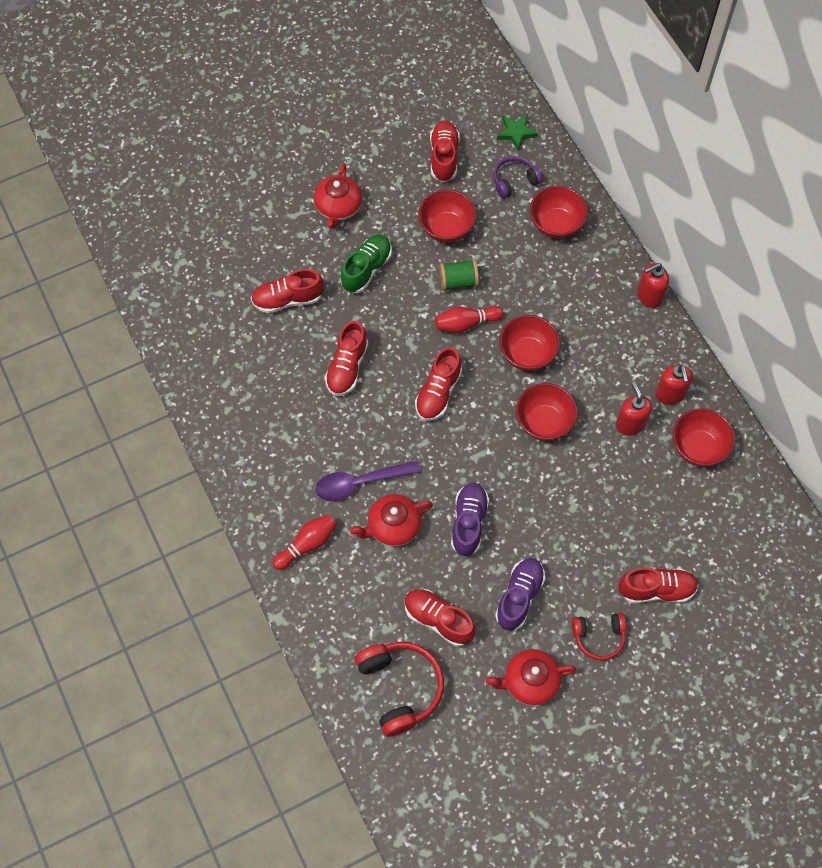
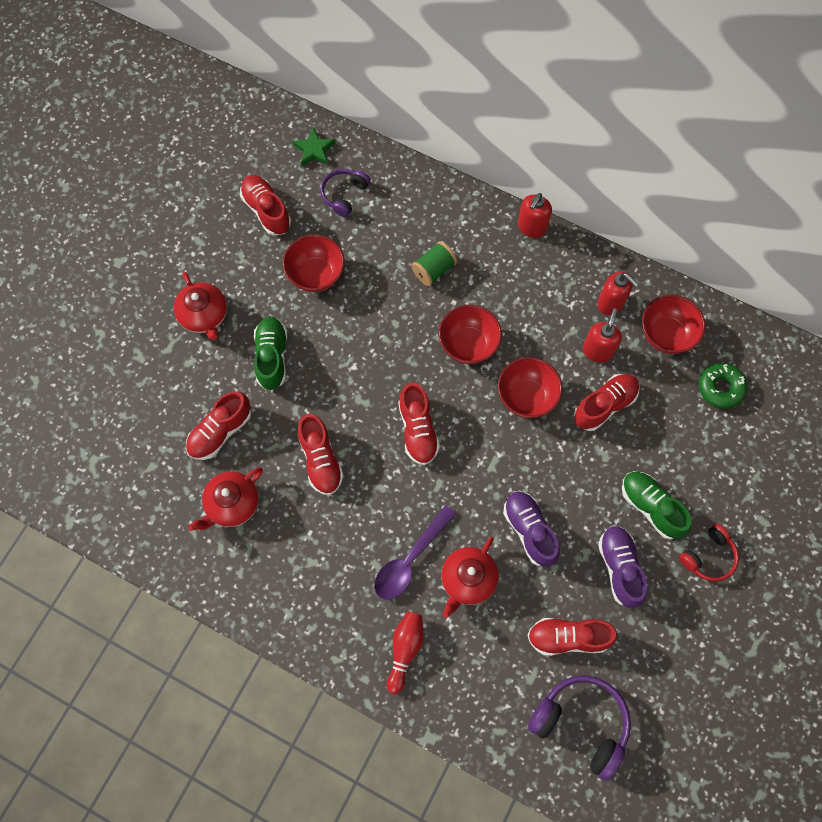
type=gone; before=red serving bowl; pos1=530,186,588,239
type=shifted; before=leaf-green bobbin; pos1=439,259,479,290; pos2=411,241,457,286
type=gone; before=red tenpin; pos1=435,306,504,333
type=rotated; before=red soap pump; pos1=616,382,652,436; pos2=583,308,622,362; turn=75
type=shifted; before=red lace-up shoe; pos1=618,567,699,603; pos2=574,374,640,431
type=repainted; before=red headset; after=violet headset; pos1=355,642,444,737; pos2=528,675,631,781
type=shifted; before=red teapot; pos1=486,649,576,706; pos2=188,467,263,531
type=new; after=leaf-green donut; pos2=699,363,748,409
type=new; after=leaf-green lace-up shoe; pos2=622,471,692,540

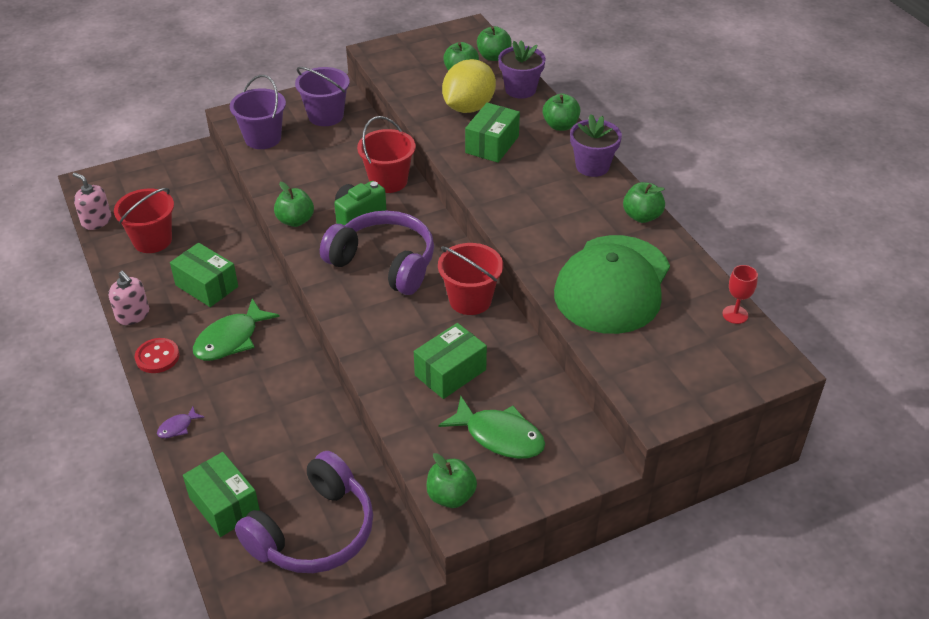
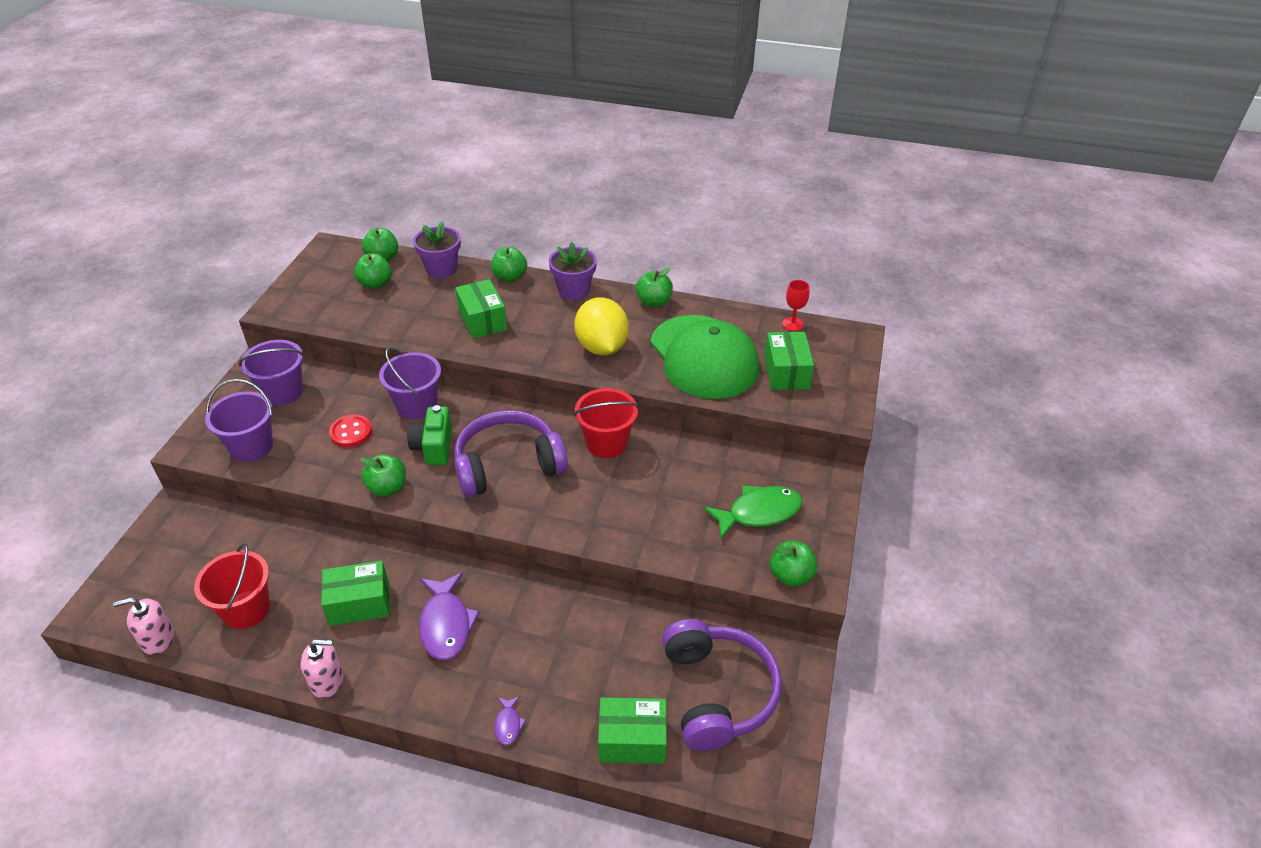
type=shifted; before=golden toy lemon; pos1=442,59,496,113; pos2=575,297,629,355
type=repainted; before=red bucket; after=violet bucket; pos1=357,116,416,193; pos2=379,347,441,419
type=repainted; before=leaf-green fish figure; after=violet fish figure; pos1=193,298,280,361; pos2=419,572,480,660
type=shifted; before=leaf-green package; pos1=414,323,487,399; pos2=764,332,814,390
type=shifted; before=red sewing button; pos1=135,338,180,373; pos2=329,415,372,447

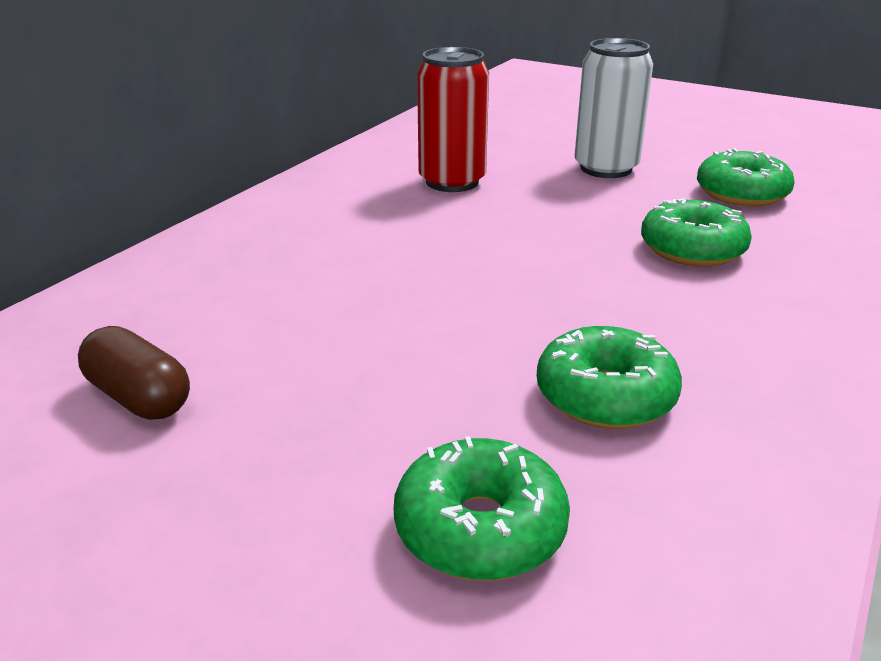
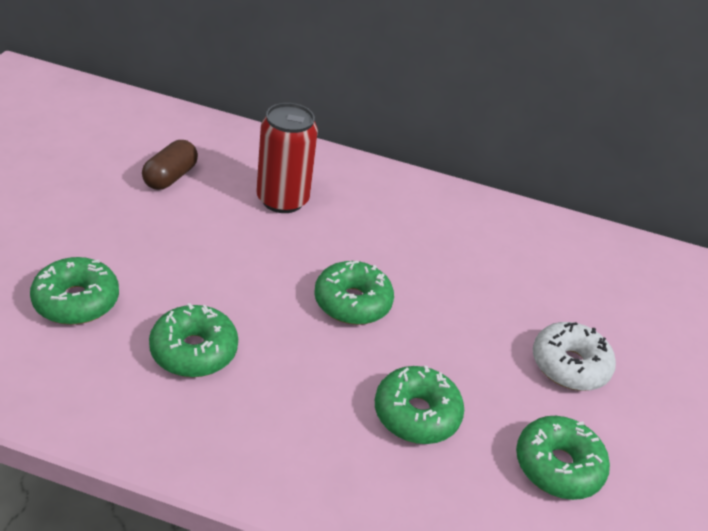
type=swapped; before=pure white tin; after=pure white donut; pos1=574,38,653,178; pos2=533,322,616,391
type=shifted; before=red tin; pos1=417,47,489,192; pos2=256,103,318,213
type=new; after=leaf-green donut; pos2=314,261,394,325

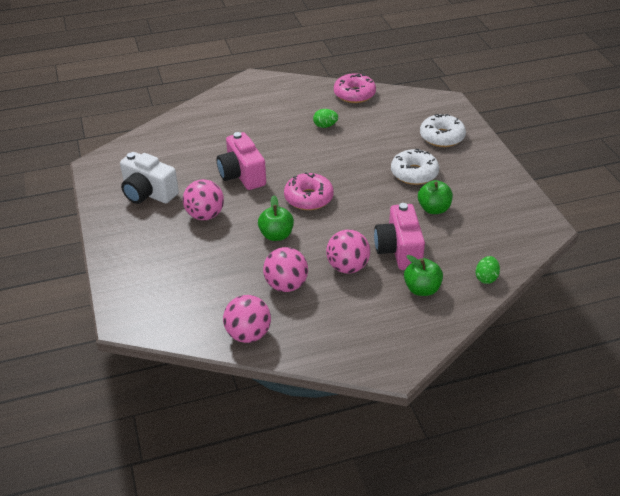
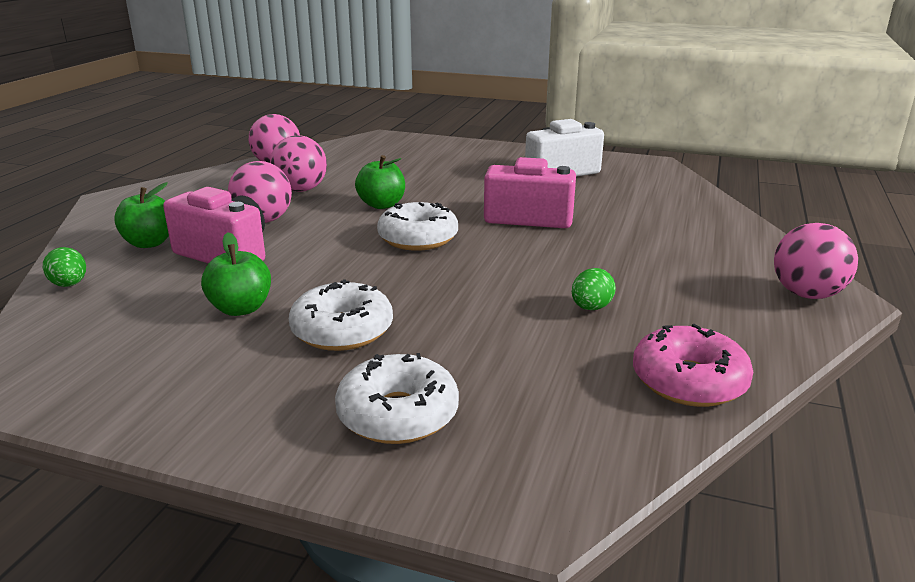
type=repainted; before=pink donut; after=pure white donut; pos1=284,172,334,210; pos2=377,202,458,251
type=shifted; before=pink play ball; pos1=183,179,224,220; pos2=774,223,858,299

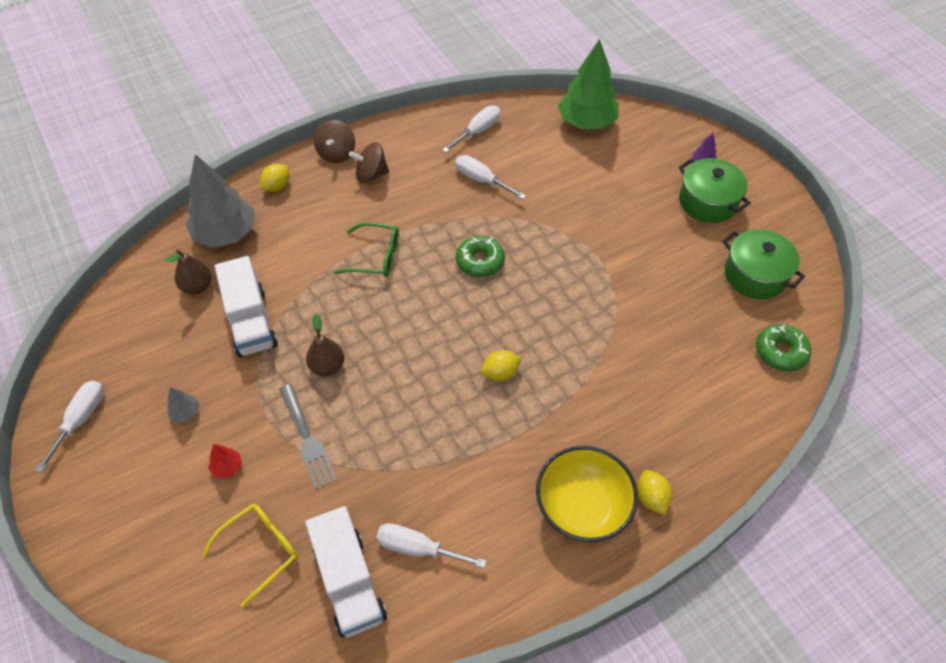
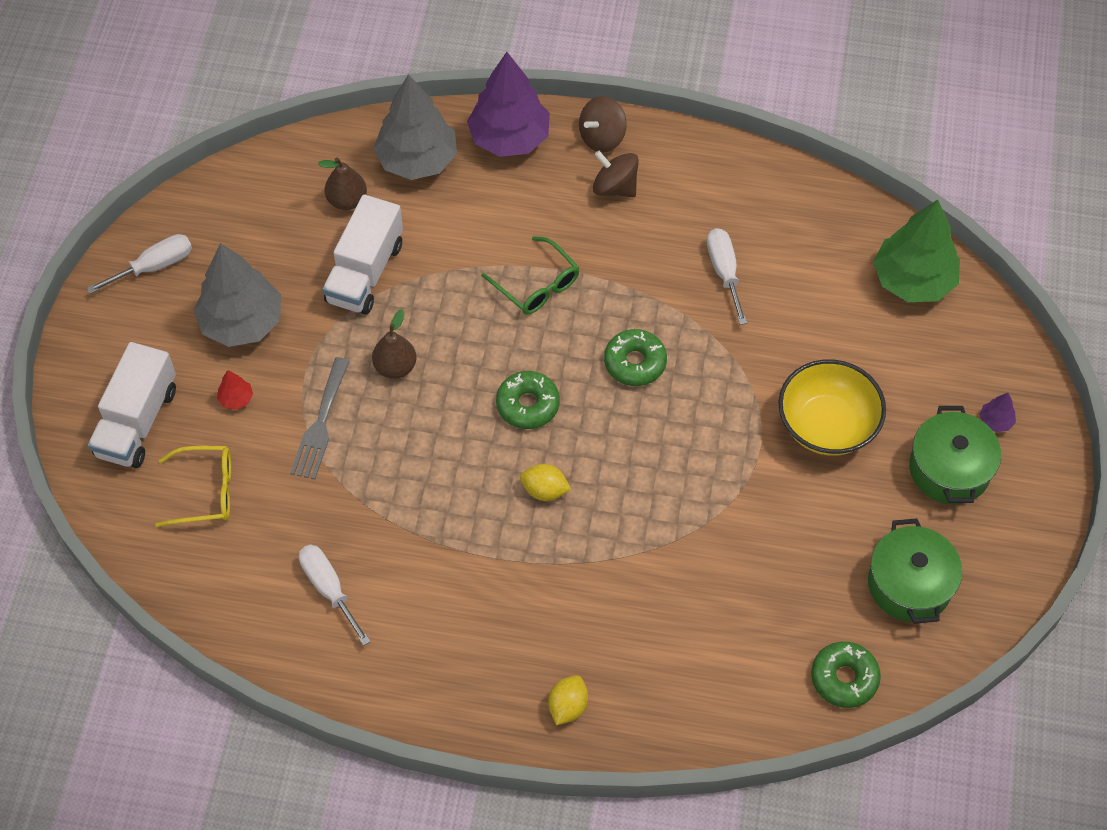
type=gone; before=pure white flat screwdriver; pos1=442,106,501,153
type=swapped; before=golden toy lemon; after=violet fir tree; pos1=260,164,289,192; pos2=467,52,550,157
type=scaled; before=gray fir tree; pos1=167,387,199,422; pos2=193,243,281,347; scale=2.48
type=shifted; before=golden serving bowl; pos1=536,446,638,542; pos2=778,359,886,456
type=shifted; before=pure white lorry; pos1=305,506,387,637; pos2=88,342,176,468
type=new; after=leaf-green donut; pos2=496,371,560,429

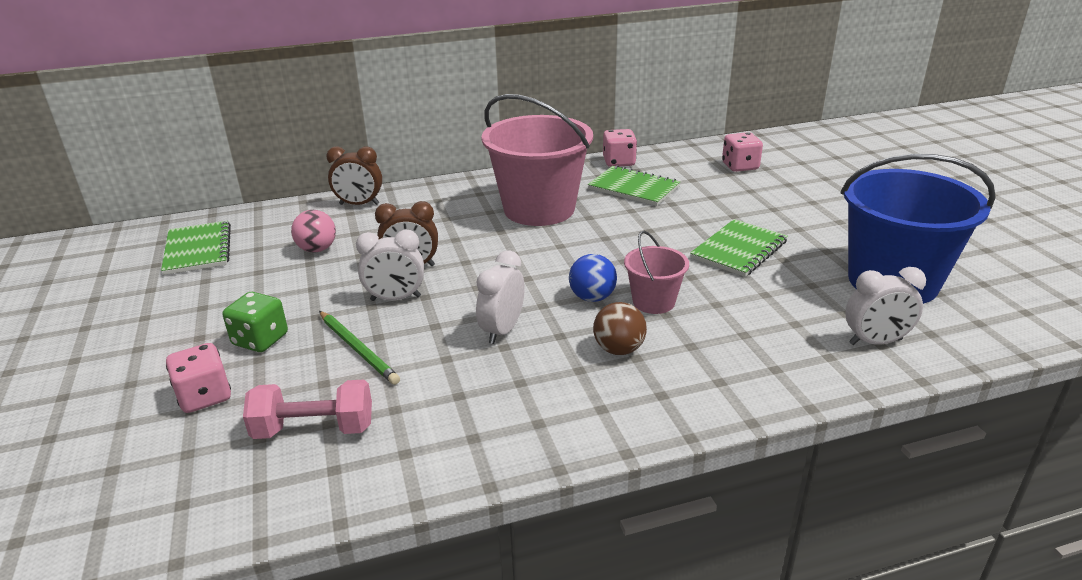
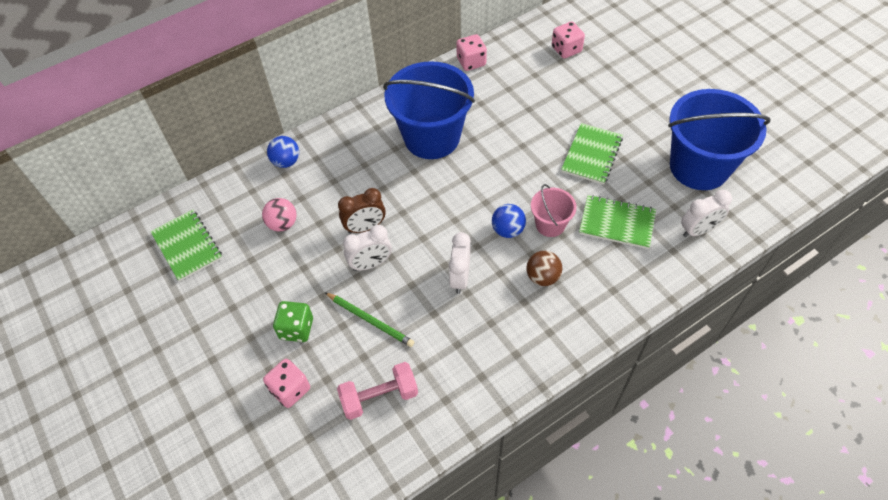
type=repainted; before=pink bucket; after=cobalt bucket; pos1=481,94,593,226; pos2=383,61,475,159
type=swapped; before=brown clock; after=cobalt play ball; pos1=326,146,382,205; pos2=267,136,299,168
type=shifted; before=leaf-green notebook; pos1=588,165,680,206; pos2=579,195,656,249

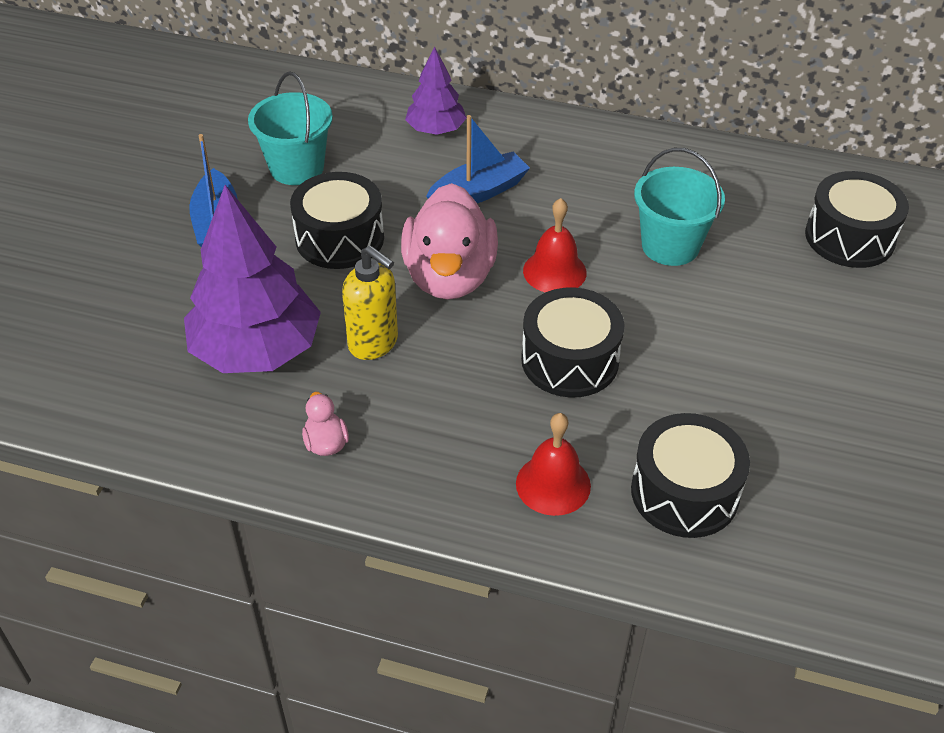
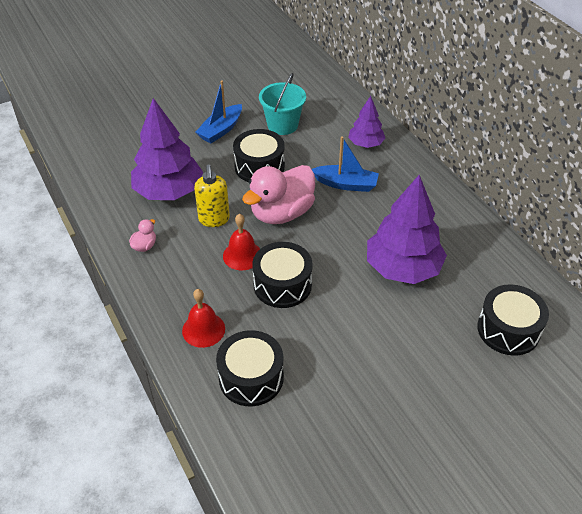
type=swapped; before=teal bucket; after=violet fir tree; pos1=634,148,725,266; pos2=367,175,447,284
type=shifted; before=red school bell; pos1=523,198,587,292; pos2=223,214,260,270

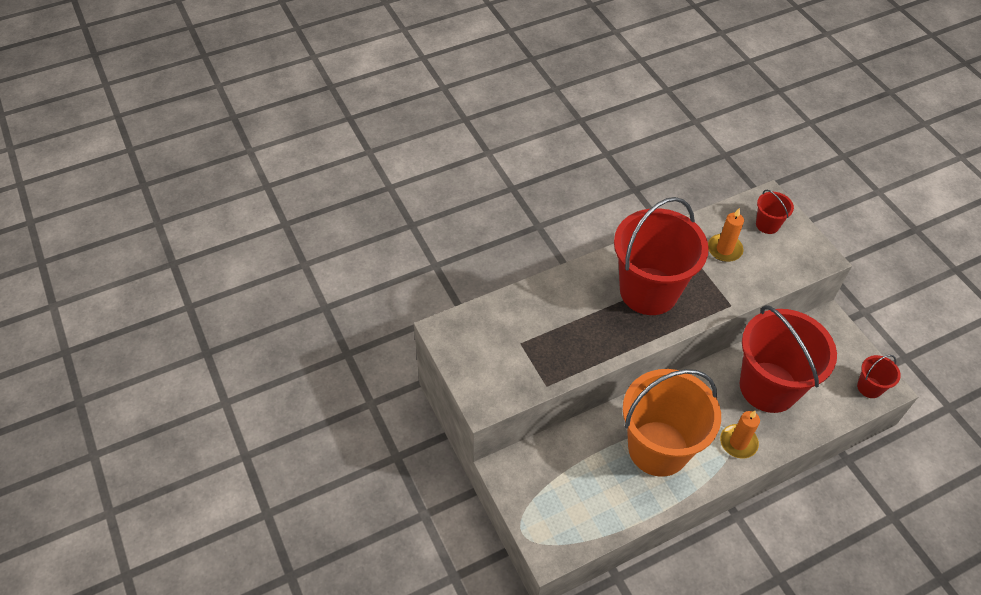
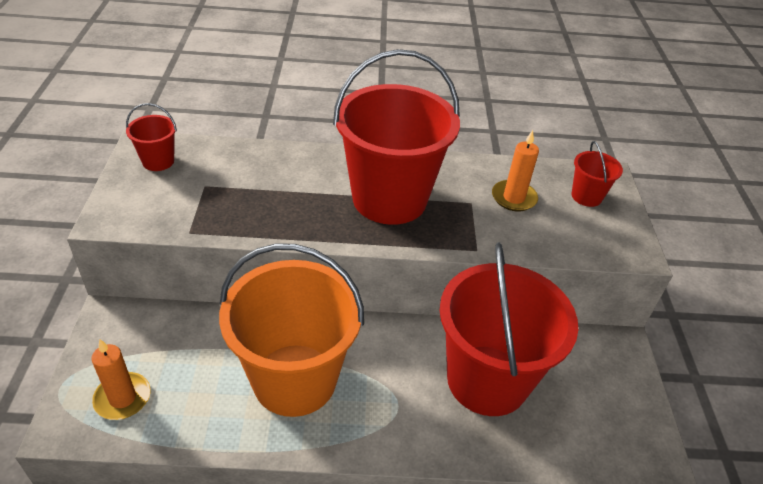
type=shifted; before=red bucket; pos1=857,355,901,398; pos2=126,103,177,171
type=shifted; before=bright orange wax candle; pos1=720,411,760,459; pos2=91,339,150,420

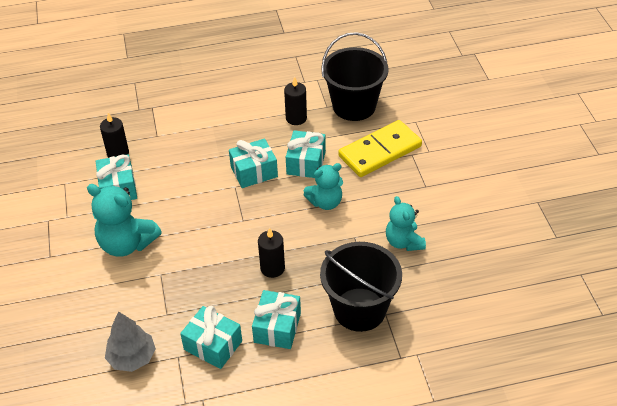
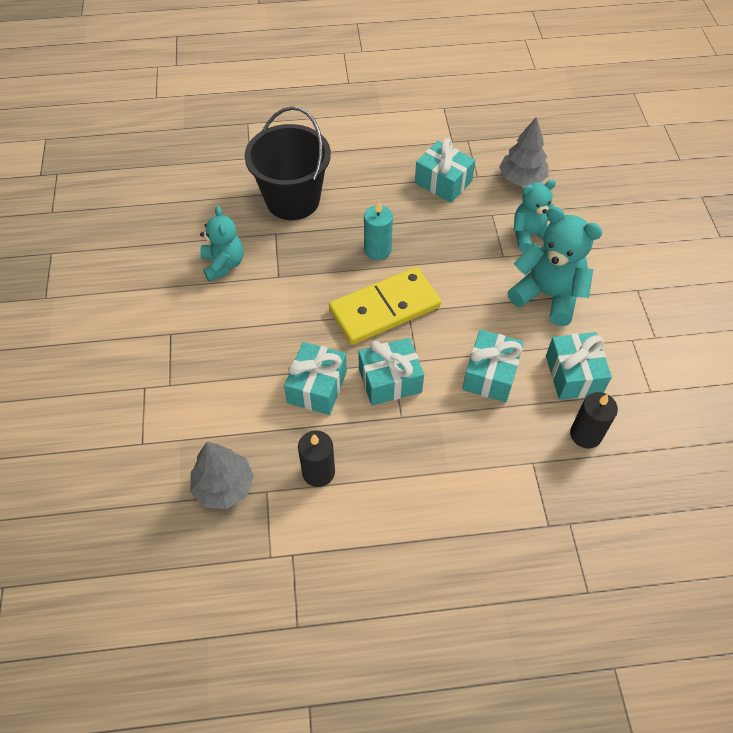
type=swapped; before=ebony bucket; after=gray fir tree; pos1=321,32,389,121; pos2=190,442,254,509
type=shifted; before=golden domino; pos1=338,120,422,177; pos2=329,267,441,345
type=shifted; before=teal teddy bear; pos1=303,163,343,210; pos2=514,180,556,252
type=repainted; before=ebony wax candle; after=teal wax candle; pos1=258,228,285,278; pos2=364,200,393,260
type=shifted; before=teal gift; pos1=252,290,301,349; pos2=462,330,524,402

